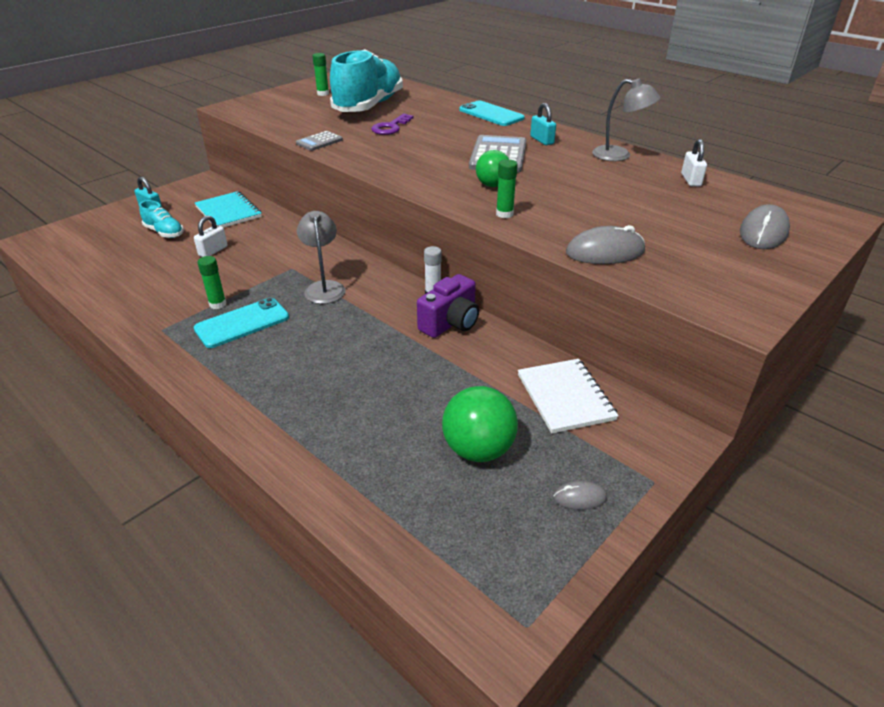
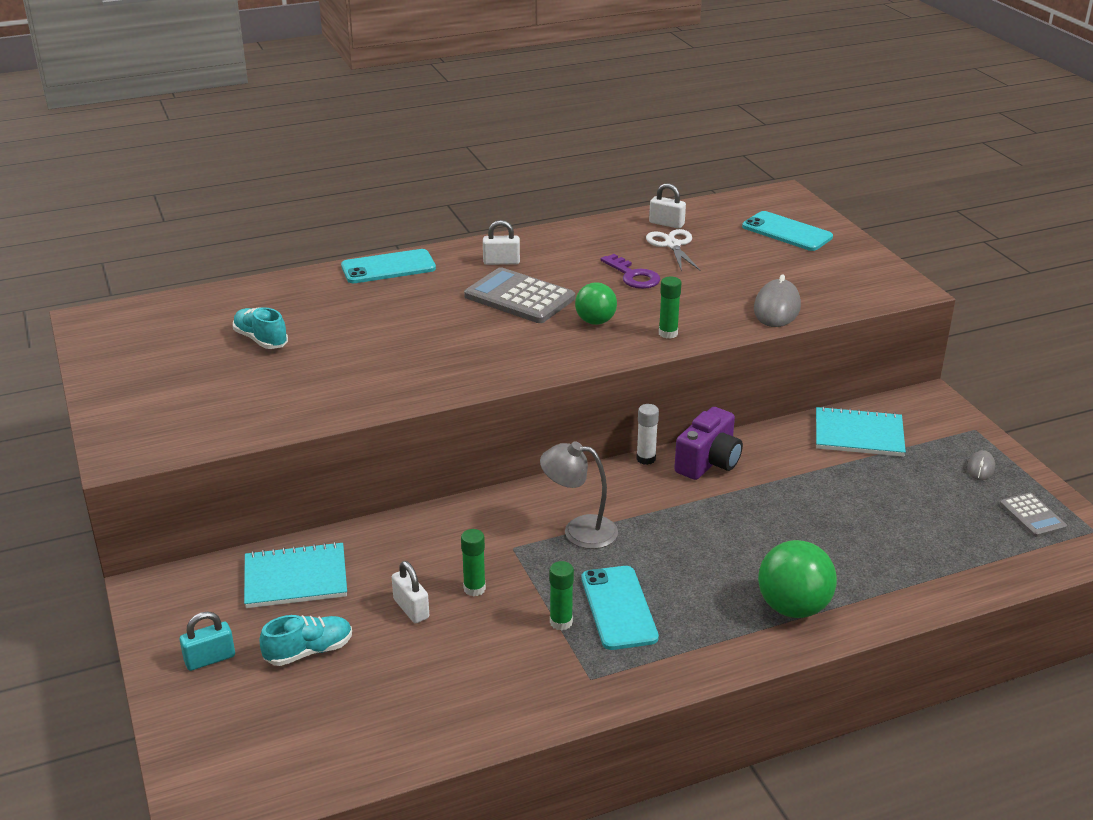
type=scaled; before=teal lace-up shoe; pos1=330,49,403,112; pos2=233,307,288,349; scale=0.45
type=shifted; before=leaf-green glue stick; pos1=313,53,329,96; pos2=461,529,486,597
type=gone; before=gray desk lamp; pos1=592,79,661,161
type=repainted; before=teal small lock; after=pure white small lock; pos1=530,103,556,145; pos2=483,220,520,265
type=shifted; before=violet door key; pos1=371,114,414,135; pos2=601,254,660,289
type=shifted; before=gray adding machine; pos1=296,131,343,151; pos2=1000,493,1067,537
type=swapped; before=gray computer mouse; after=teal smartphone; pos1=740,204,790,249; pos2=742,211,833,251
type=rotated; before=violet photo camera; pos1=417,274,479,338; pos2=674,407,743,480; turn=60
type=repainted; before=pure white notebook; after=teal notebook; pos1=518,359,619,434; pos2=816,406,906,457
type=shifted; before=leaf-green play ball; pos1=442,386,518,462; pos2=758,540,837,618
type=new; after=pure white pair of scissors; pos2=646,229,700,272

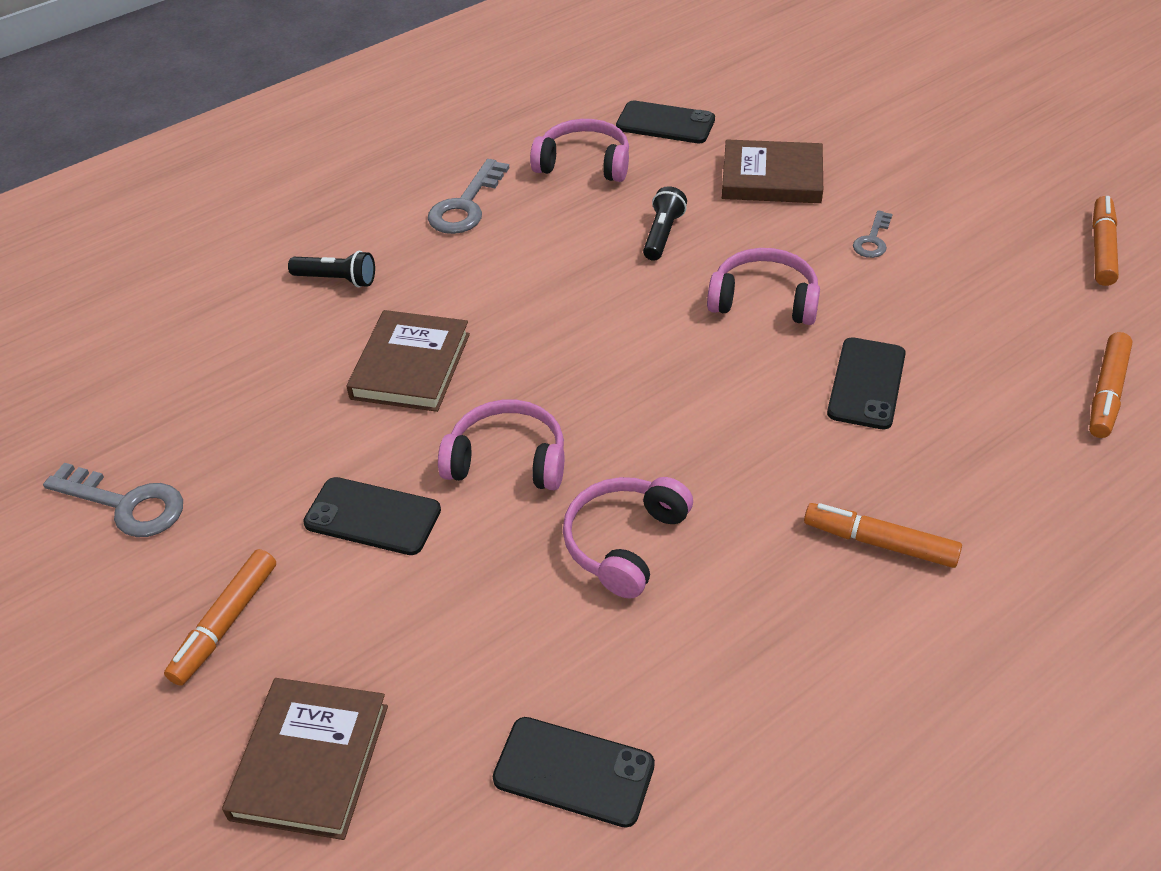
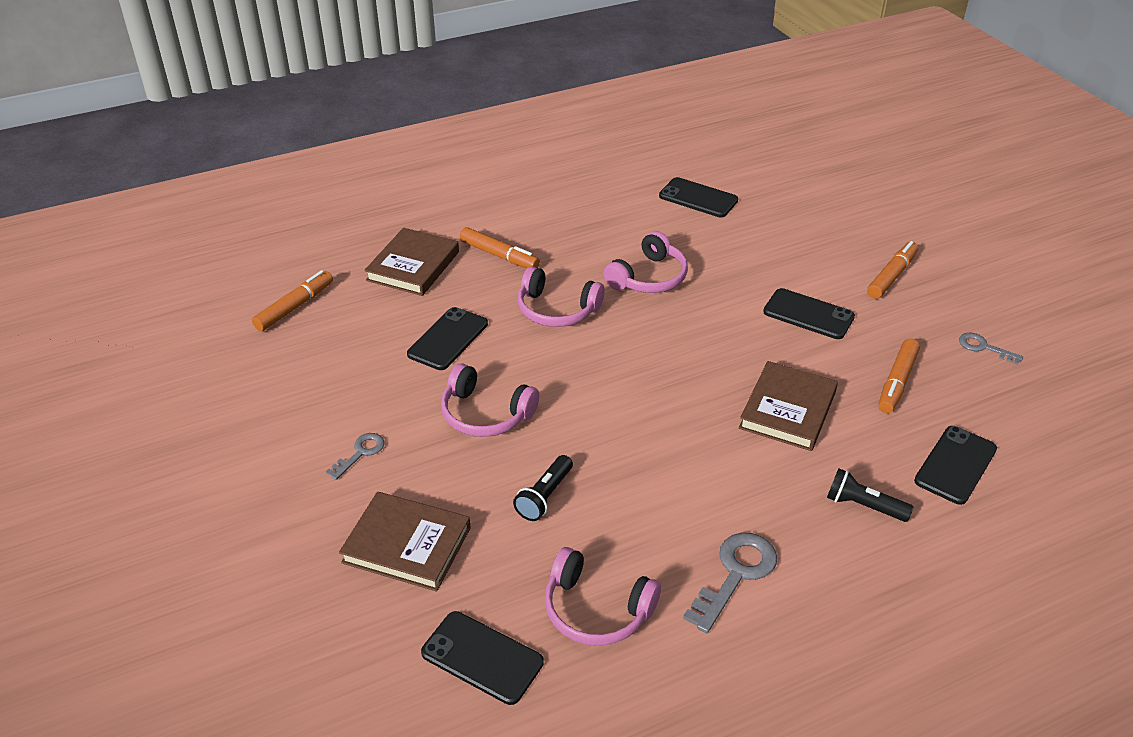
type=shifted; before=bright orange marker; pos1=1092,196,1119,286; pos2=878,339,920,413
type=shifted; before=pink headset; pos1=438,400,564,490; pos2=518,266,604,327
type=scaled; before=gray door key; pos1=43,463,183,537; pos2=959,333,1023,365; scale=0.58
type=shifted; before=brown hardcover; pos1=222,678,388,840; pos2=364,228,459,296
type=new; after=ebony smartphone; pos2=914,426,997,505

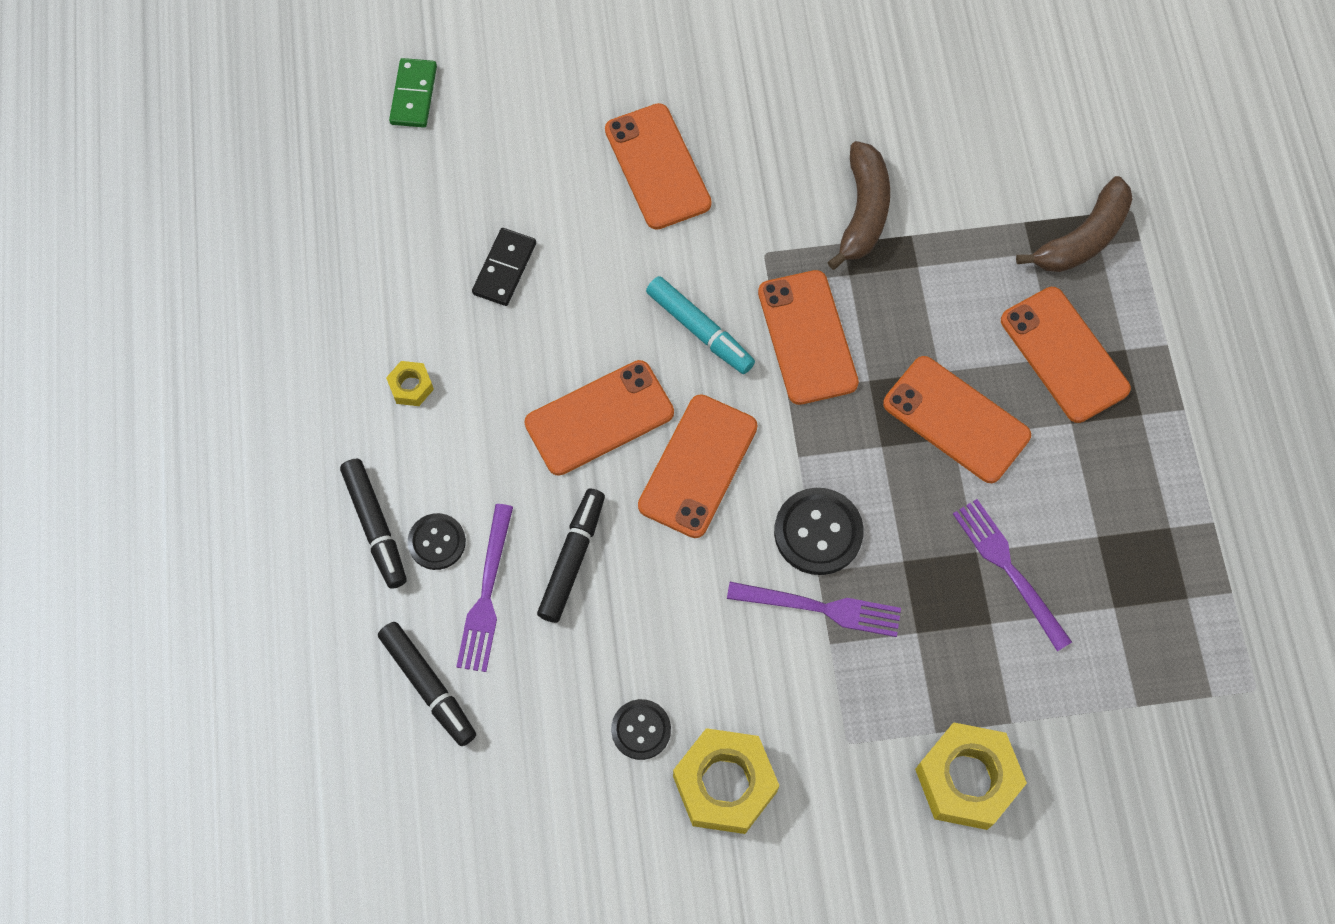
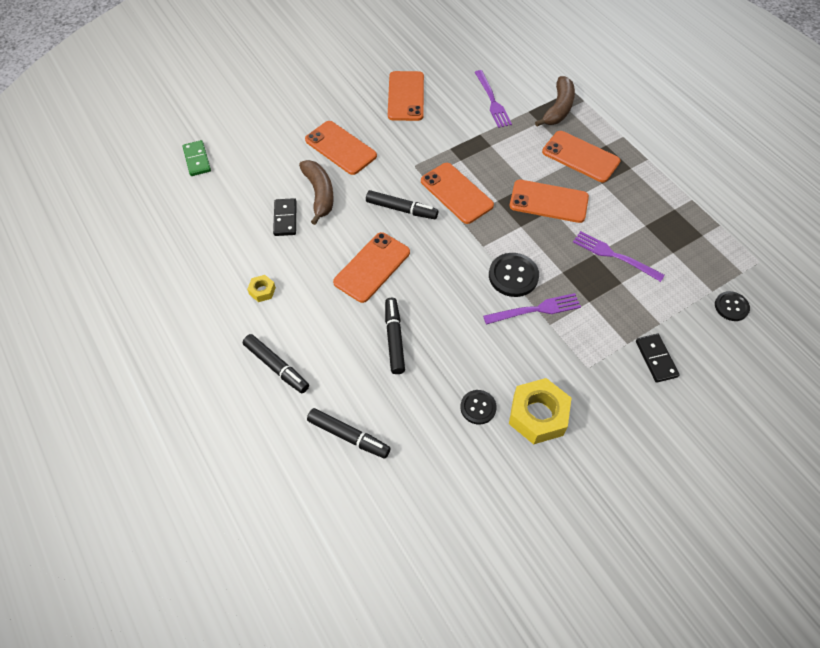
type=shifted; before=brown banana; pos1=827,141,890,270; pos2=299,160,334,225
type=repainted; before=teal marker; after=ebony marker; pos1=646,276,755,374; pos2=366,190,438,219
type=shifted; before=bright orange smartphone; pos1=638,394,758,538; pos2=388,71,424,121
type=shifted; before=violet dinner fork; pos1=456,504,513,672; pos2=475,70,512,128
type=shifted; before=ebony sewing button; pos1=408,513,466,570; pos2=715,291,750,321
type=swapped; before=golden nut; after=ebony domino; pos1=915,722,1027,830; pos2=636,334,679,383

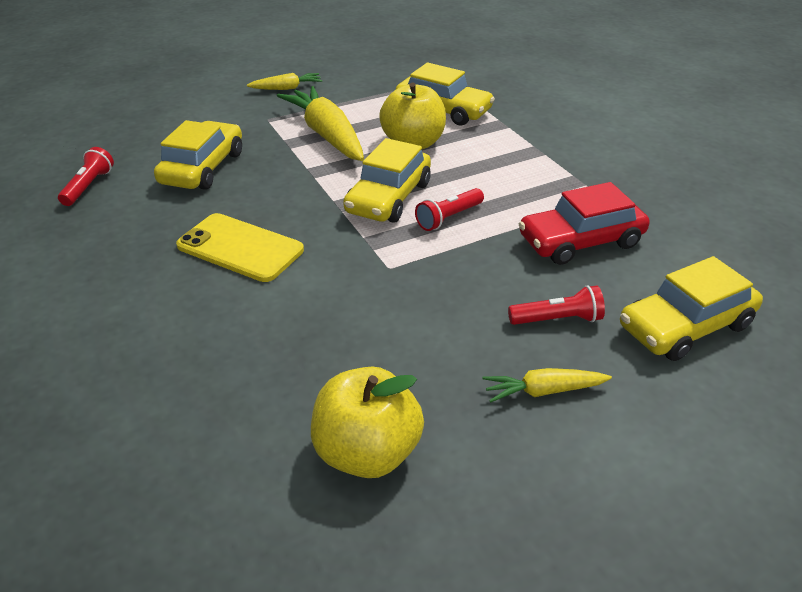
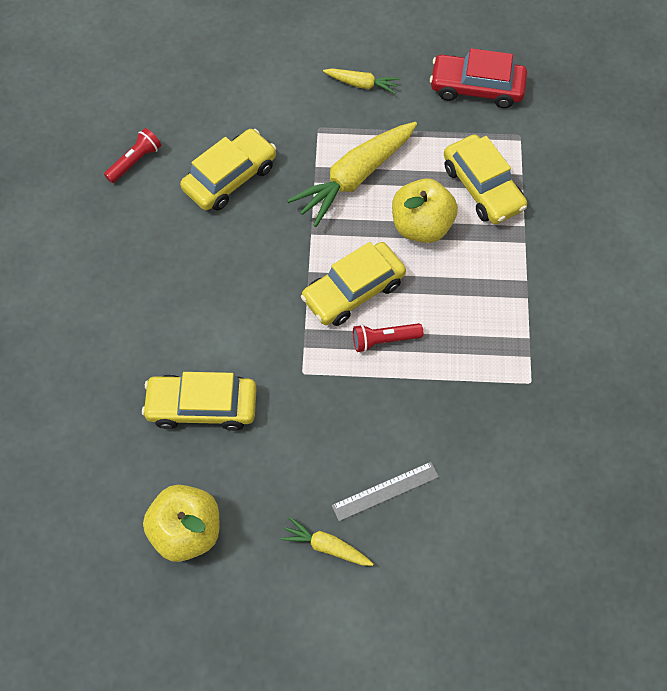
type=rotated; before=golden root vegetable; pos1=277,86,364,161; pos2=287,122,417,227; turn=-135
type=shifted; before=red toy car; pos1=519,182,650,265; pos2=430,48,527,108
type=gone; before=golden smartphone; pos1=176,213,304,282
type=shifted; before=golden toy car; pos1=620,256,763,361; pos2=142,372,257,431
type=swapped; before=red pocket torch; after=gray ruler; pos1=508,285,605,325; pos2=332,462,439,521

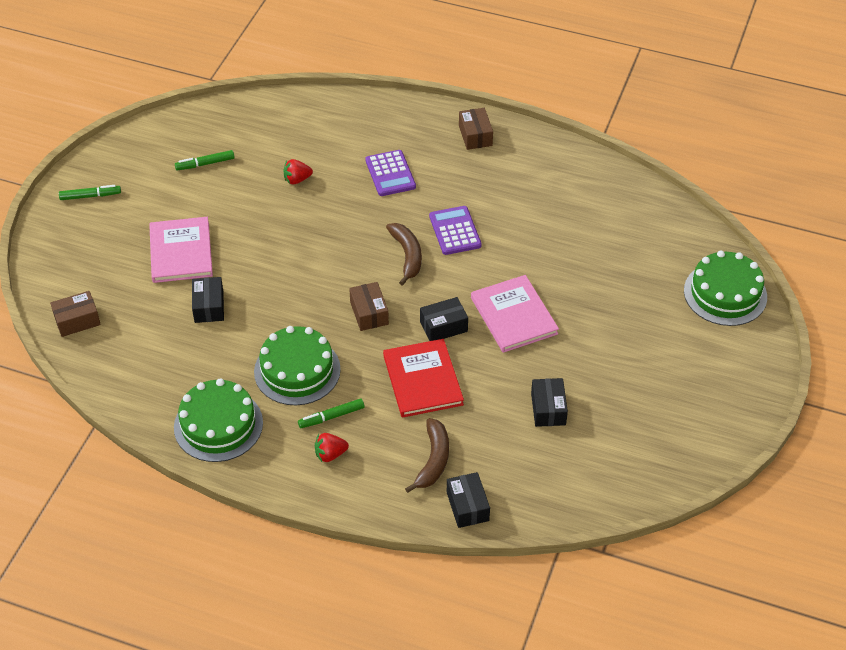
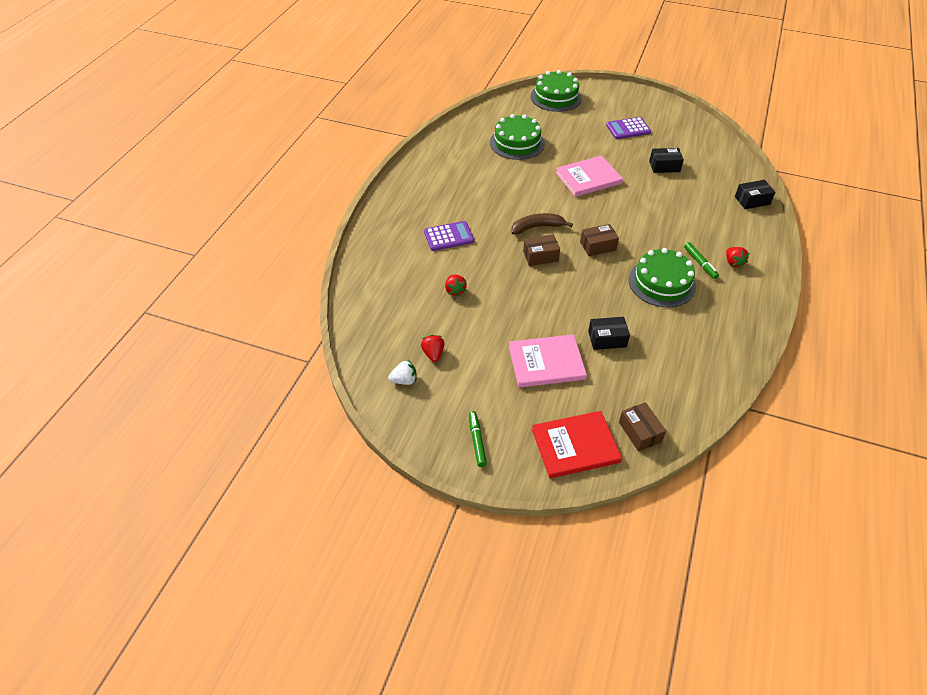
type=shifted; before=brown package; pos1=459,108,493,150; pos2=523,234,560,266
type=swapped; before=leaf-green marker; after=red strawberry; pos1=175,150,235,170; pos2=421,335,445,362
type=shifted; before=violet adding machine; pos1=429,206,482,255; pos2=606,117,651,139
type=gone; before=ebony package; pos1=420,297,468,341
type=shifted; before=red hardcover; pos1=383,339,464,418; pos2=532,411,622,478
type=shifted; before=leaf-green layer cake; pos1=174,378,263,462; pos2=490,114,545,160
type=gone; before=brown banana; pos1=405,418,449,493
type=new; after=pure white strawberry; pos2=388,360,416,385

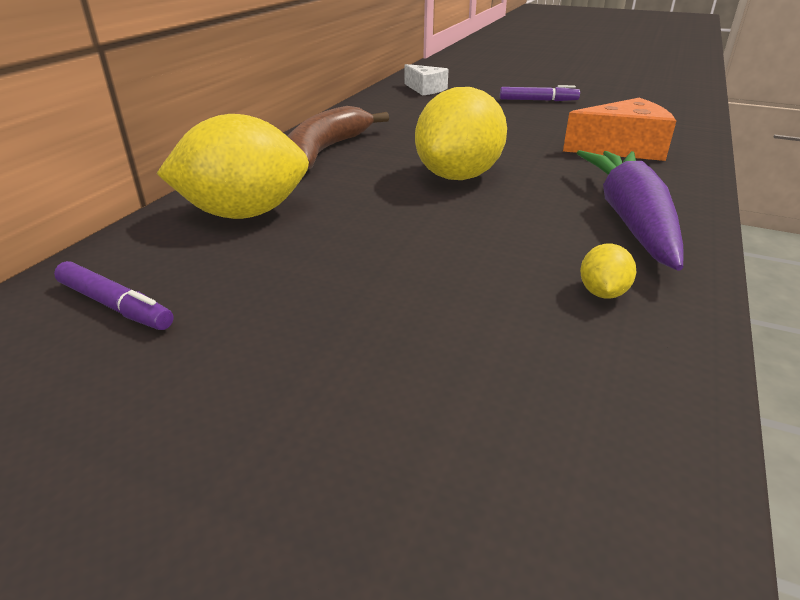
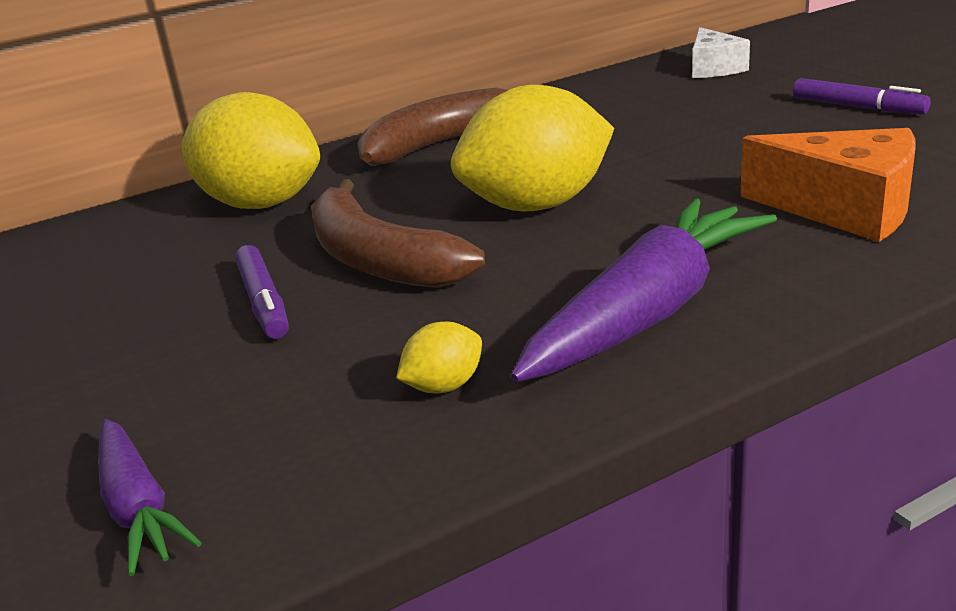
type=shifted; before=violet marker; pos1=54,261,174,330; pos2=235,245,289,339
type=new; after=brown banana; pos2=311,179,485,288
type=new; after=violet root vegetable; pos2=98,419,202,576

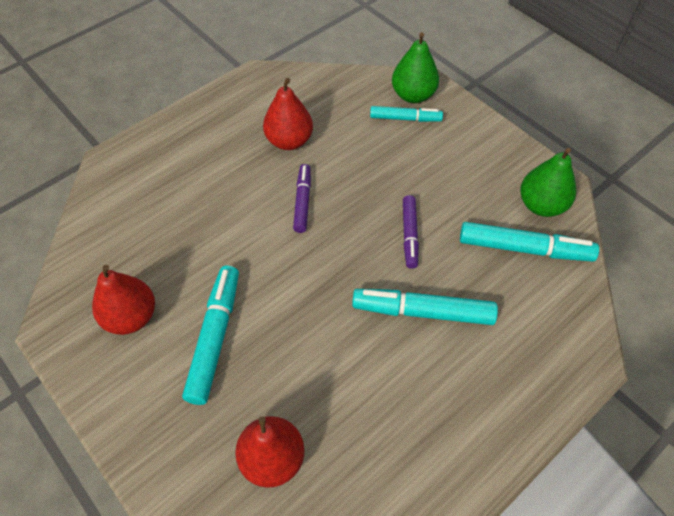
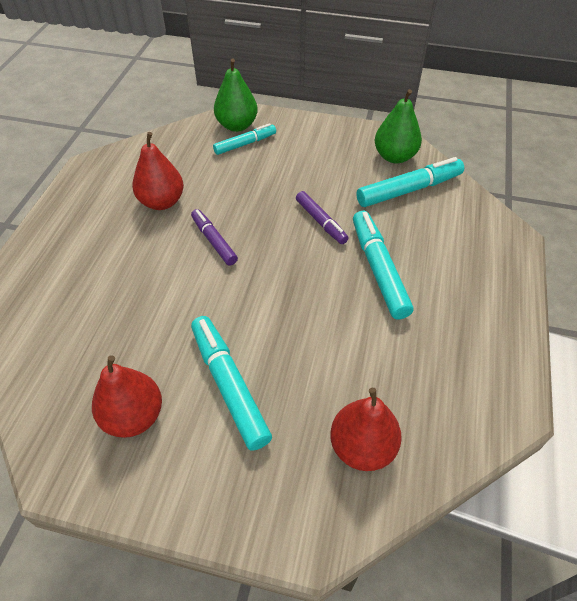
type=rotated; before=teal marker; pos1=352,289,498,325; pos2=353,211,413,320; turn=105

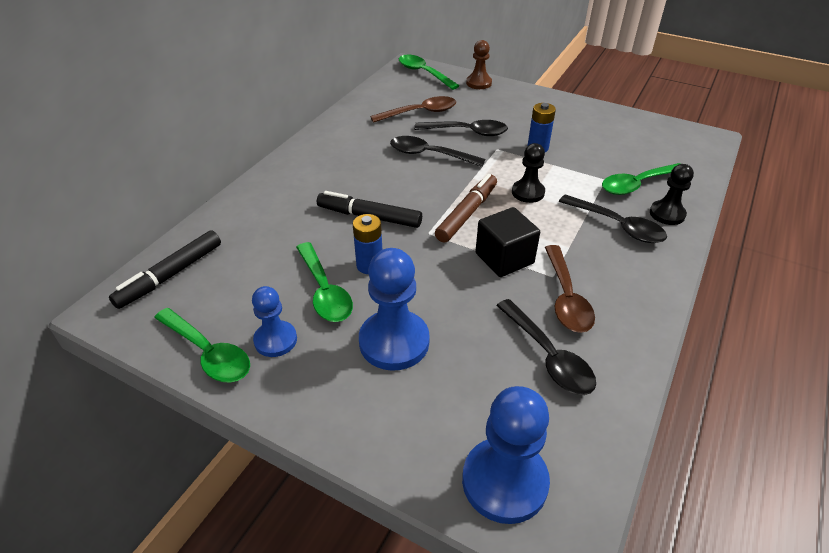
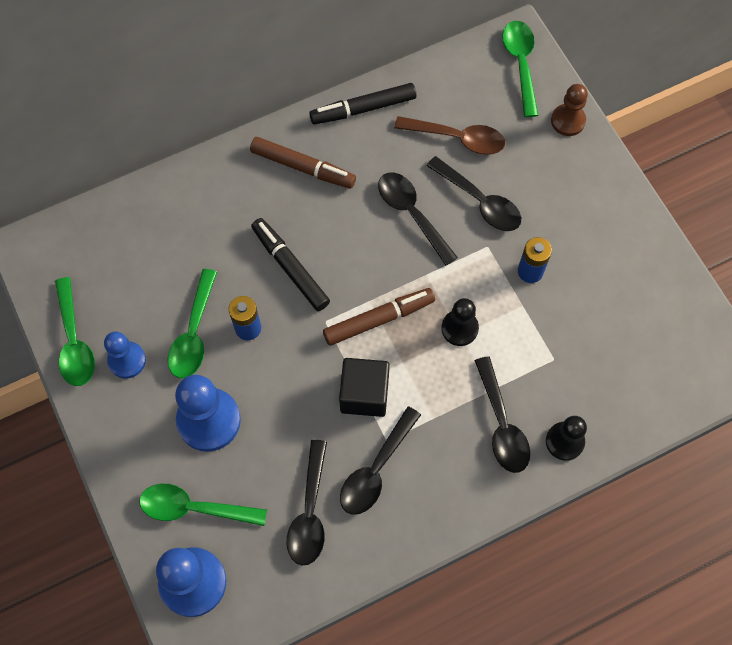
type=shifted; before=leaf-green teaspoon; pos1=602,163,680,195; pos2=139,484,267,526
type=shifted; before=ebony marker; pos1=109,230,221,309; pos2=309,83,416,124
type=repainted; before=brown teaspoon; after=ebony teaspoon; pos1=545,245,595,333; pos2=340,407,421,515
type=new; after=brown marker; pos2=250,137,356,189

